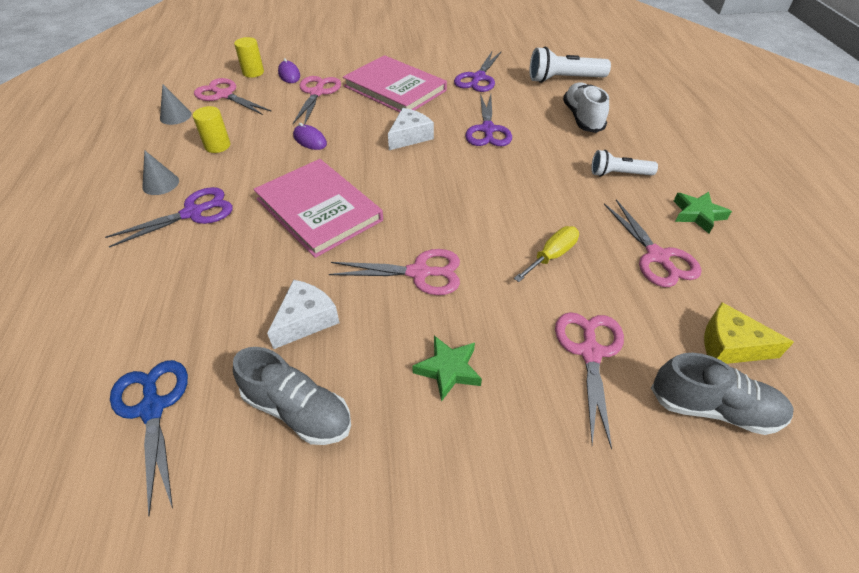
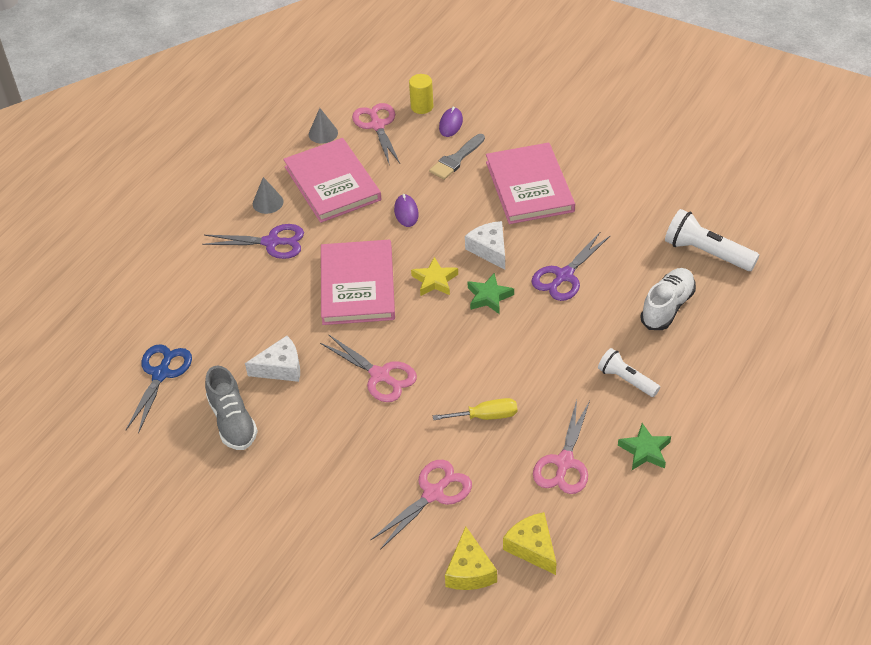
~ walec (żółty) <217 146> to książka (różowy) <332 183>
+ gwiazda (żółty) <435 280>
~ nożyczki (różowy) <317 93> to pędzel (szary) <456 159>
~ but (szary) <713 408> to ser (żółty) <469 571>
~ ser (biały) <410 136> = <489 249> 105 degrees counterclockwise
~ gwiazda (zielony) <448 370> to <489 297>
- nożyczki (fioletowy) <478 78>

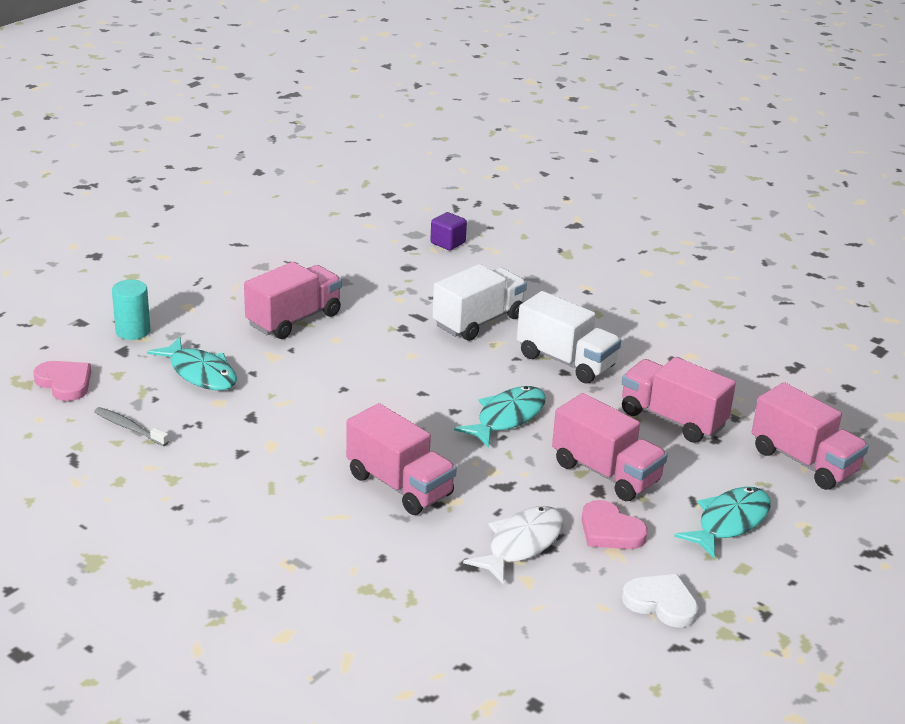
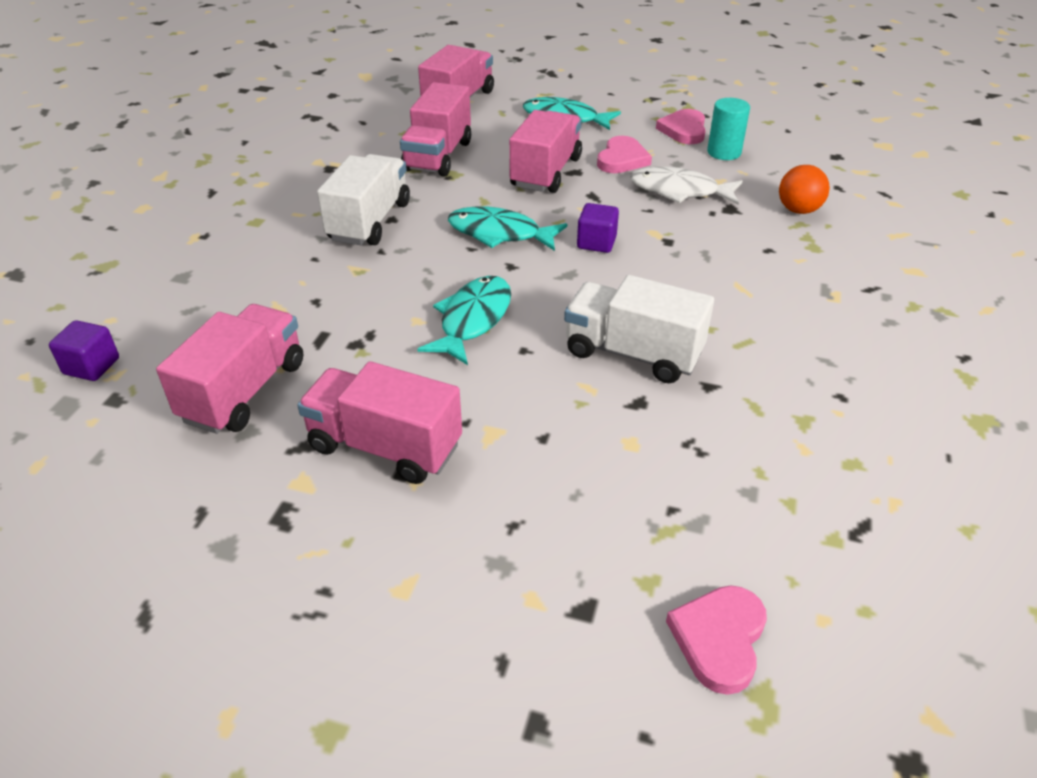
~ ciężarówka (różowy) <399 485> to <244 391>
~ ryba (turkusowy) <200 373> to <472 320>
~ ciężarówka (biały) <478 321> to <633 353>
+ sześcian (fioletowy) <596 242>
~ serce (biały) <661 603> to serce (różowy) <684 130>
~ walec (turkusowy) <133 331> to <724 152>
+ piłka (pomarańczowy) <798 210>
- szczoteczka do zębów (szary) <129 427>

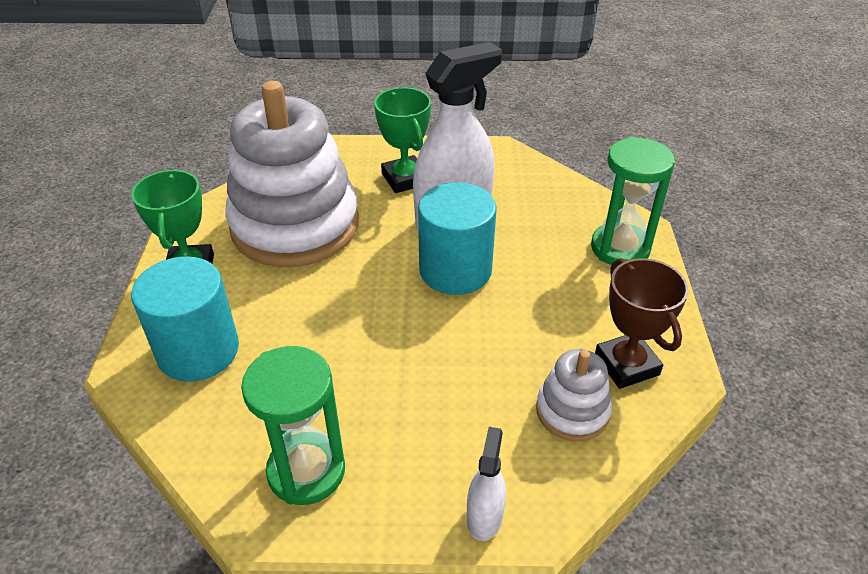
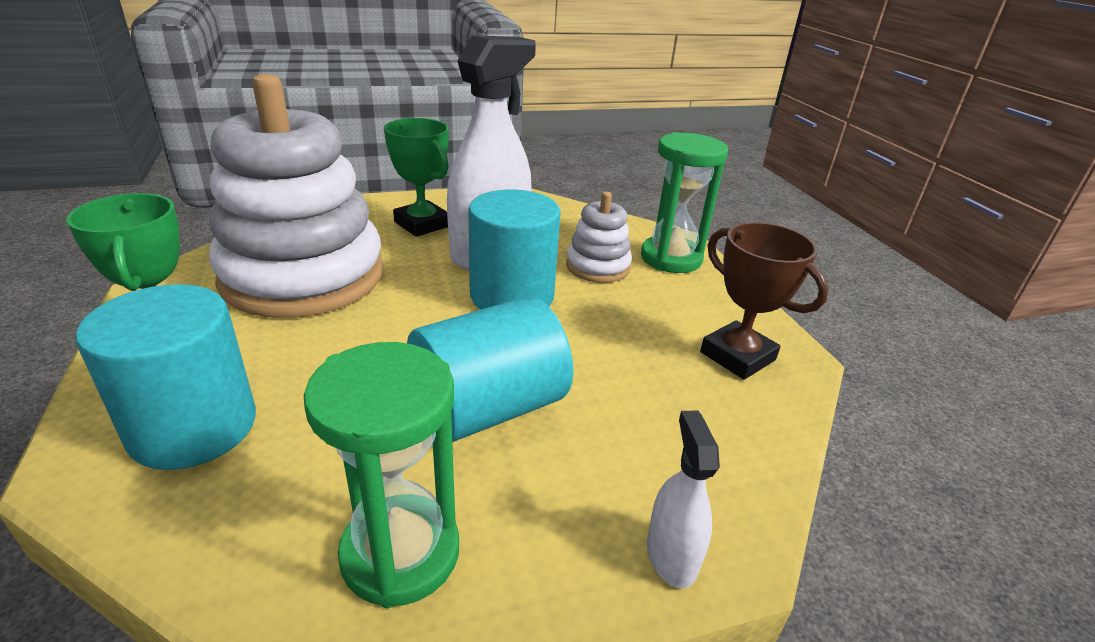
+ walec (turkusowy) <488 408>
~ zabawka nakładanka (biały) <572 411> to <597 266>

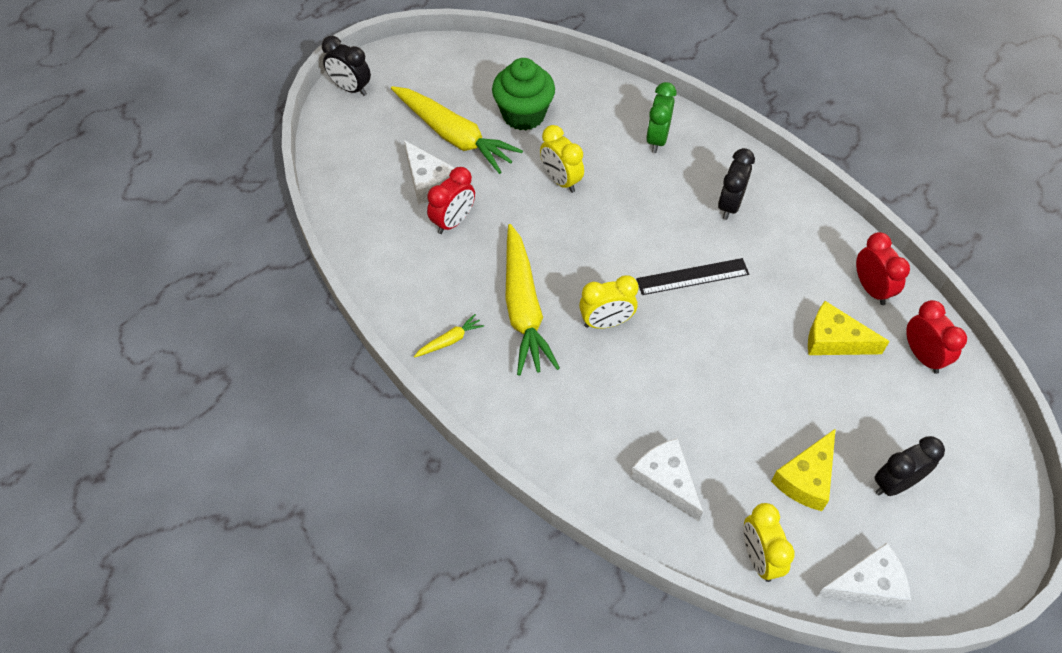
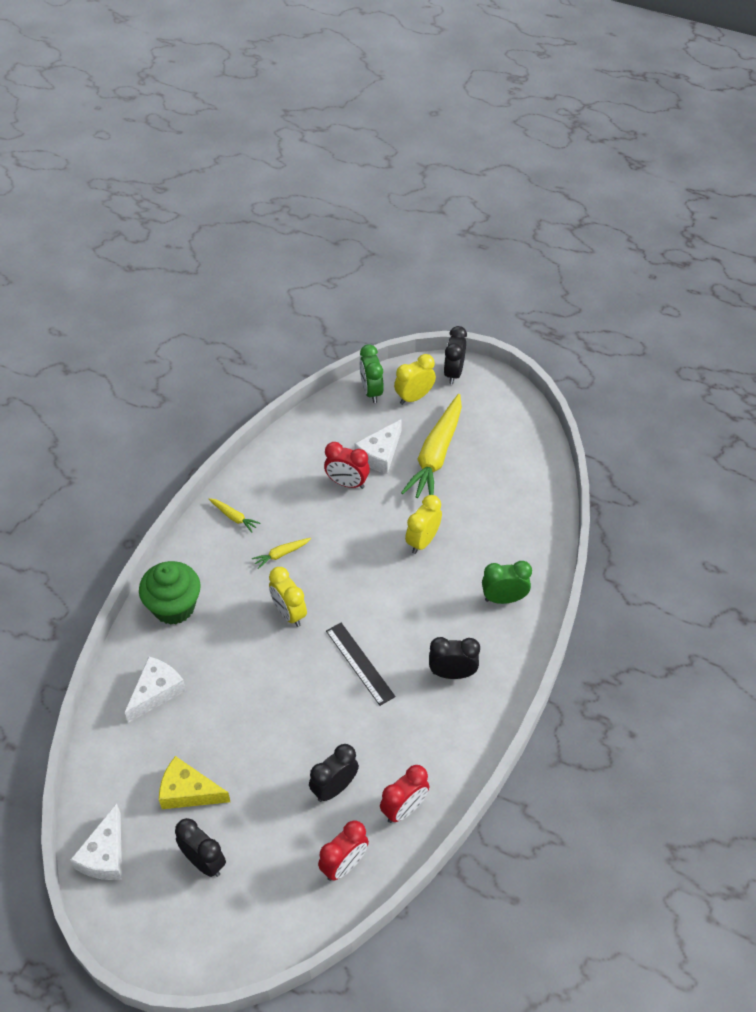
~ ser (biały) <867 585> = <105 855> 45 degrees clockwise
~ muffinka (zielony) <523 115> to <174 607>
~ marchewka (żółty) <523 308> = <281 554> x0.42
~ ser (żółty) <834 340> to budzik (czarny) <334 788>
+ budzik (zielony) <371 391>
~ budzik (żółty) <759 557> to <414 397>

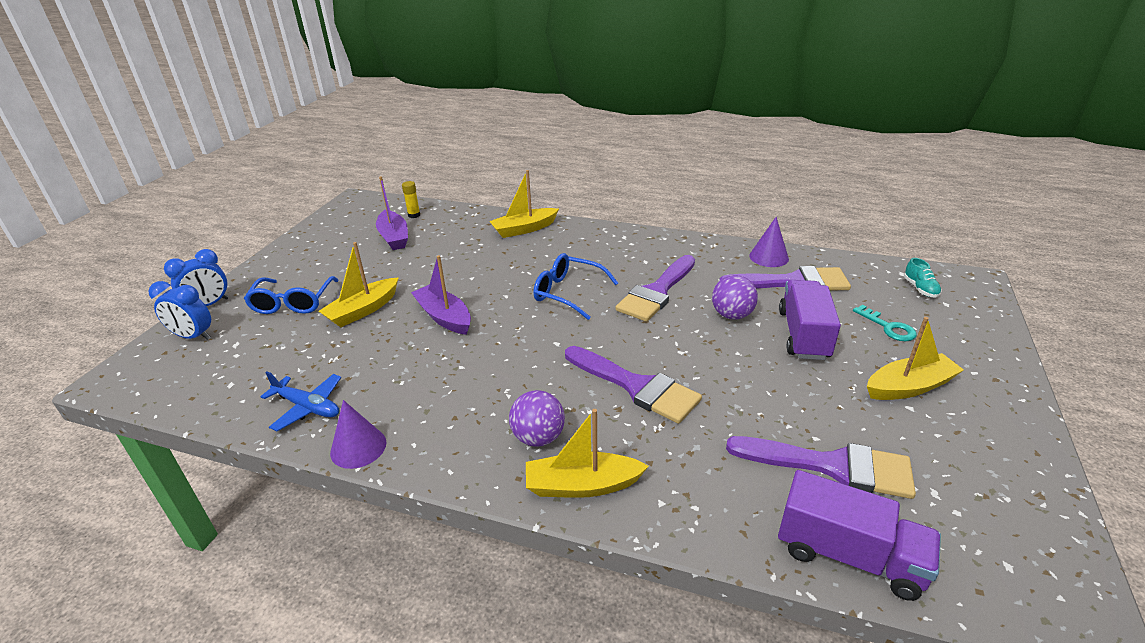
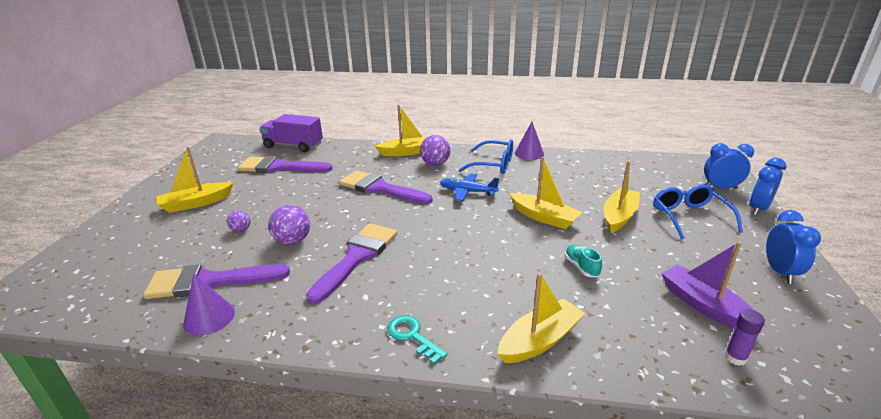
~ ciężarówka (fioletowy) <803 335> to piłka (fioletowy) <241 230>
~ klucz (turkusowy) <888 327> to <412 336>
~ samolot (niebieski) <308 407> to <467 192>
~ okulary (niebieski) <568 293> to <493 164>
~ łódka (fioletowy) <444 317> to łódka (żółty) <544 217>
~ but (turkusowy) <920 289> to <581 267>
~ klej w sztyfcie (żółty) <414 215> to klej w sztyfcie (fioletowy) <735 357>
+ budzik (niebieski) <779 272>

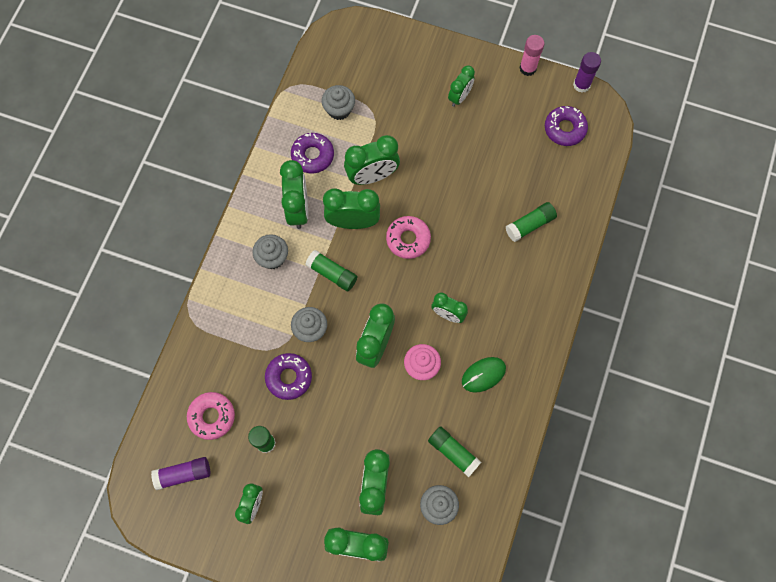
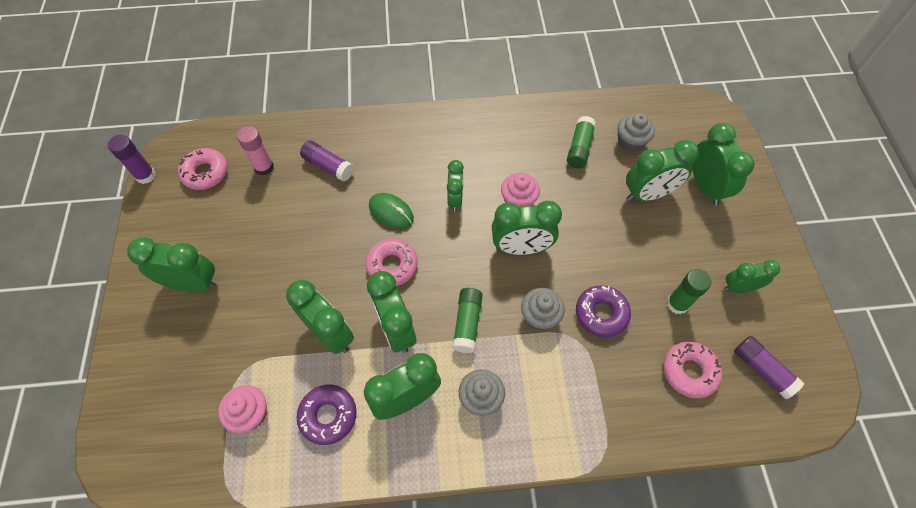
~ budzik (zielony) <459 97> = <193 284> x1.58
~ donut (fioletowy) <565 129> to donut (różowy) <205 173>
~ muffinka (szary) <339 109> to muffinka (różowy) <251 414>
~ klej w sztyfcie (różowy) <528 68> to <264 167>
~ klej w sztyfcie (zielony) <530 225> to klej w sztyfcie (fioletowy) <328 166>
~ myszka (zielony) <483 375> to <391 212>

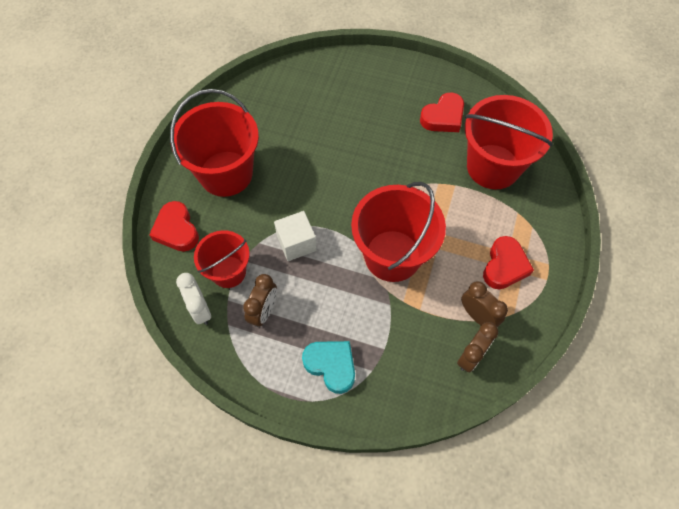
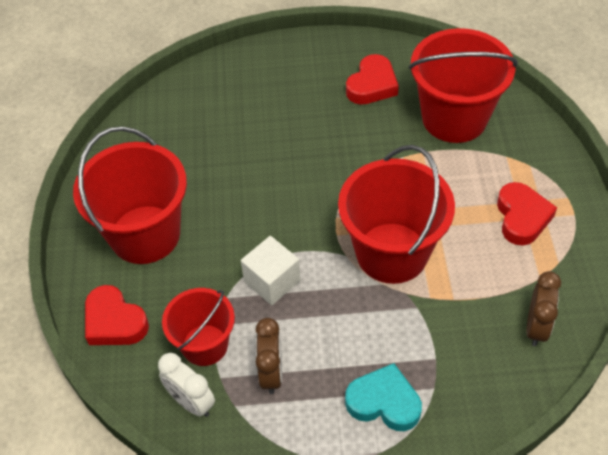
- budzik (brązowy) <477 316>

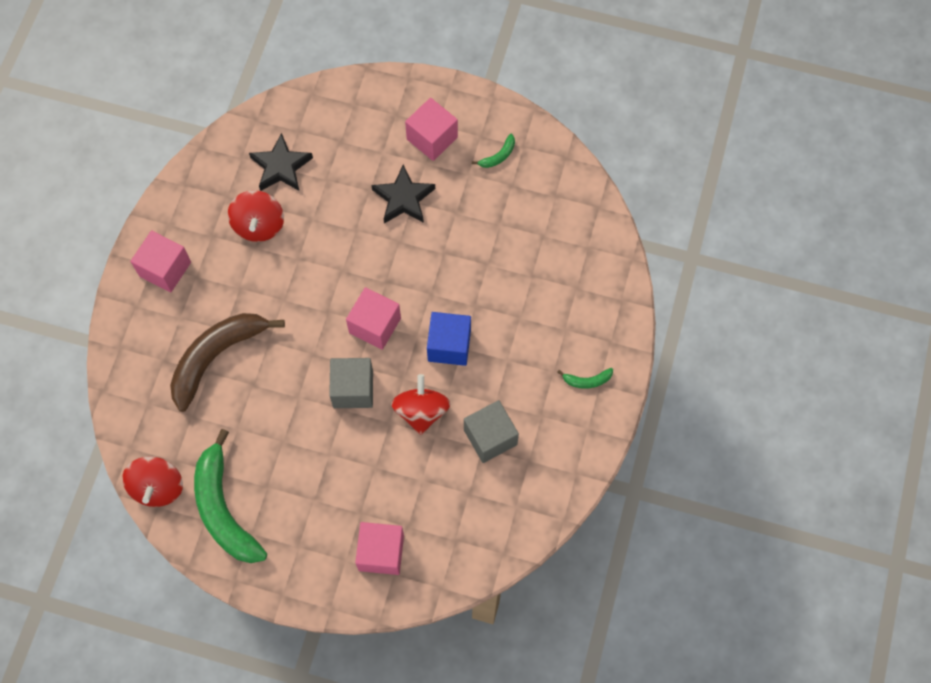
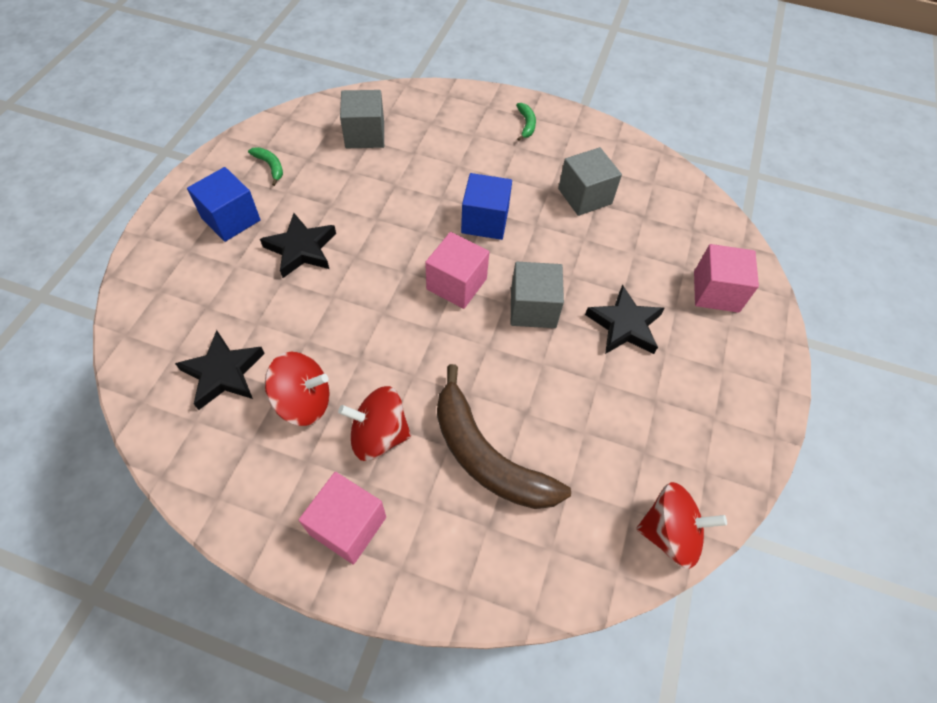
~ sześcian (różowy) <432 138> to sześcian (niebieski) <231 219>
~ bączek (czerwony) <421 411> to <379 435>
+ sześcian (szary) <365 135>
+ gwiazda (czarny) <624 325>
- banan (zielony) <224 508>

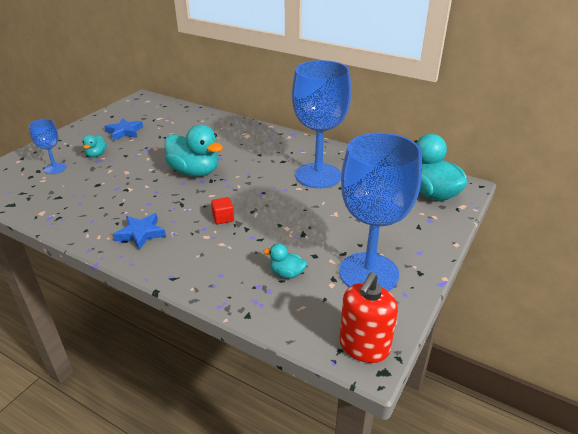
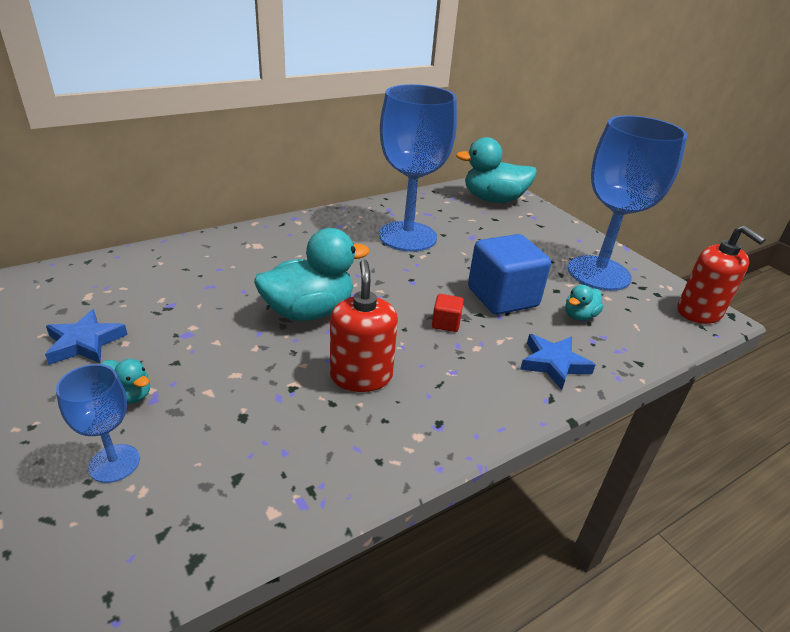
+ dozownik mydła (czerwony) <361 376>
+ sześcian (niebieski) <502 297>
~ gwiazda (niebieski) <141 234> to <553 364>

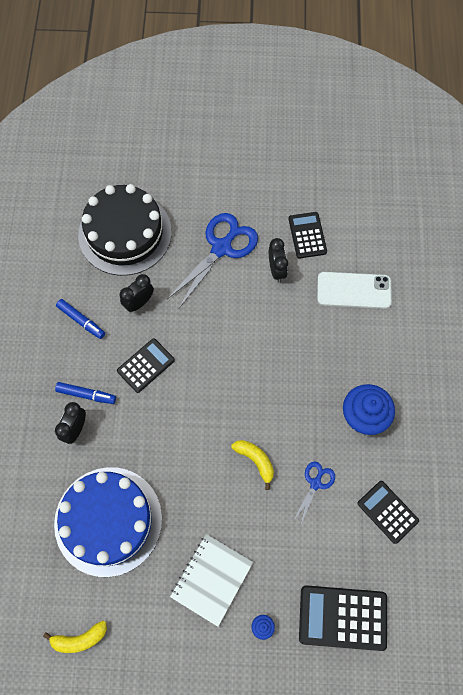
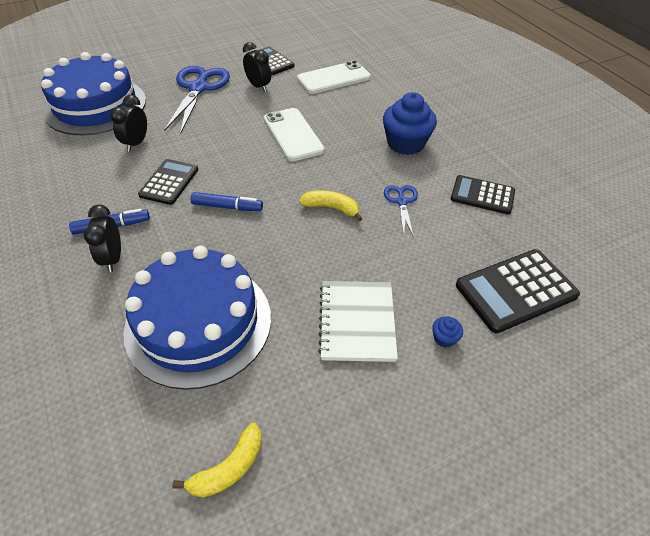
~ tort (czarny) <125 233> to tort (niebieski) <95 106>
~ flamaster (niebieski) <81 321> to <227 207>
+ telefon (biały) <293 134>

